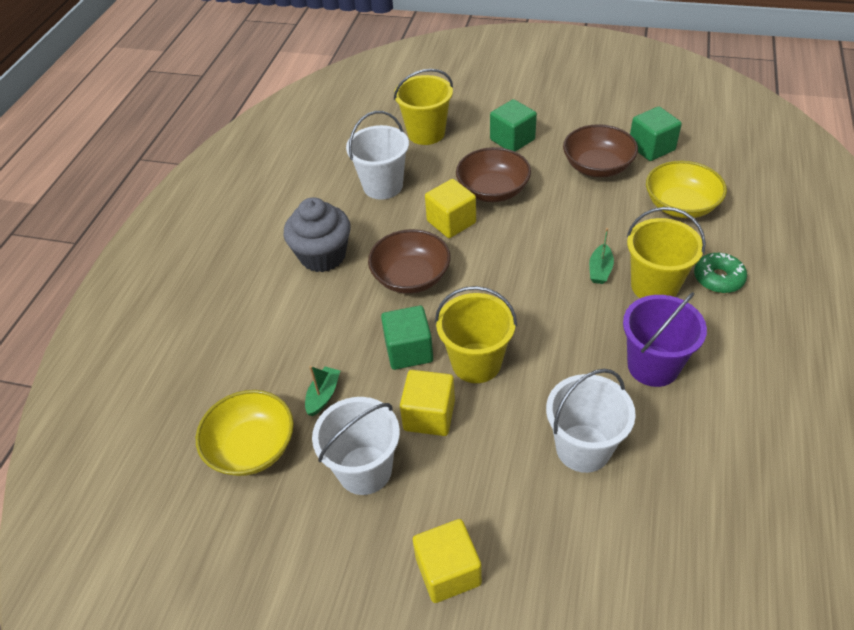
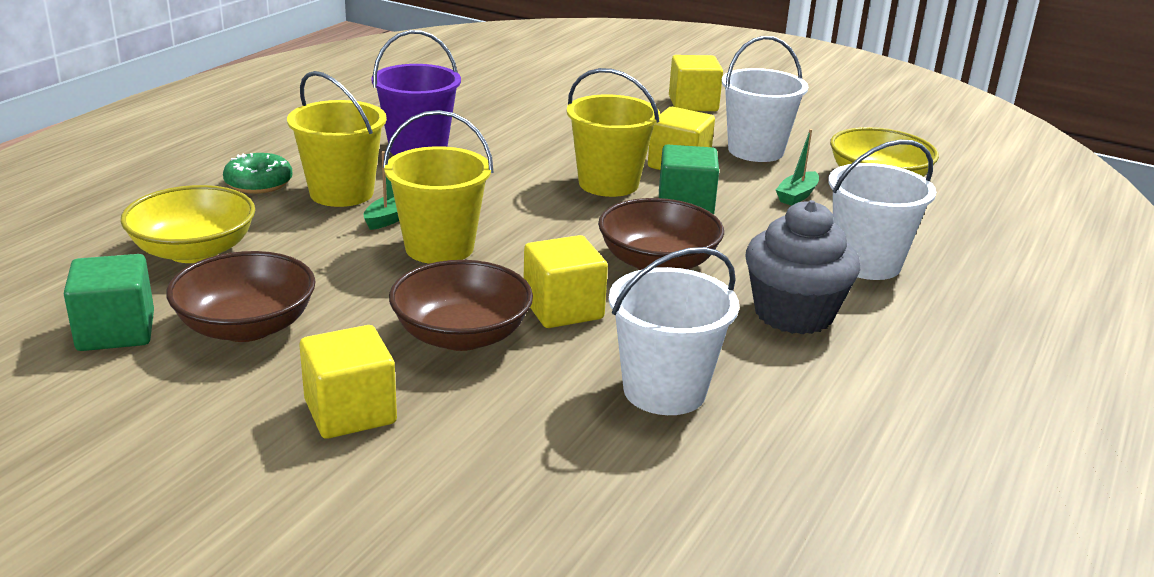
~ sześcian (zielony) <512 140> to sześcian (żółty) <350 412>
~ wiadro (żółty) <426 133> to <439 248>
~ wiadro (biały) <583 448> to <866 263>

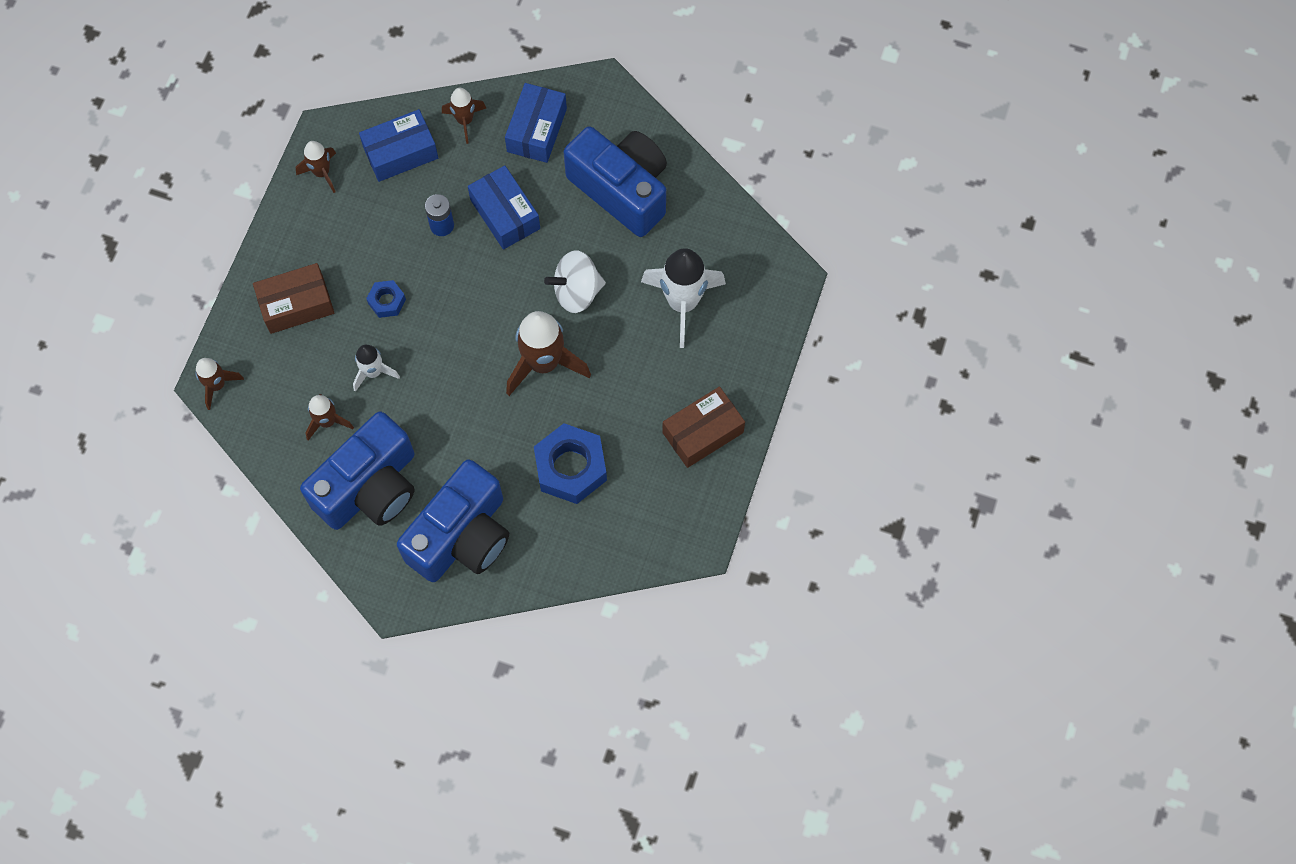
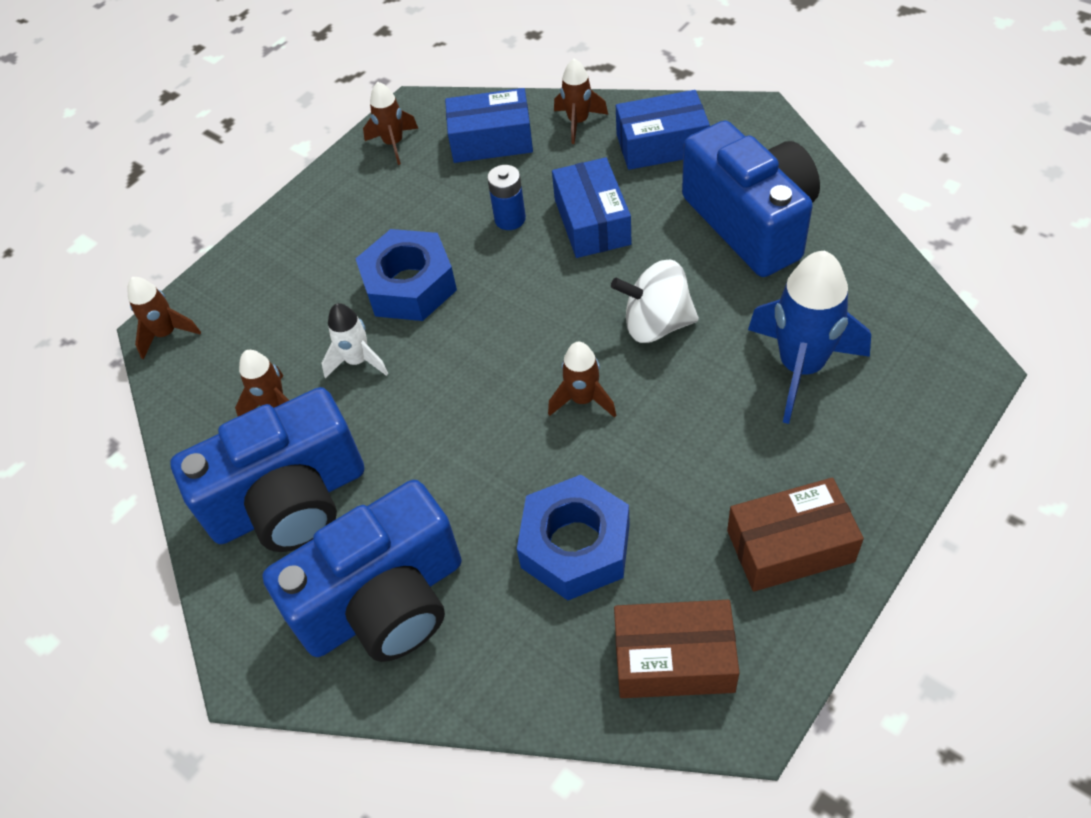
~ nakrętka (niebieski) <387 301> = <409 286> x1.96
~ rakieta (brązowy) <543 363> = <583 399> x0.55
~ pudełko (brązowy) <296 305> to <674 659>
~ pudełko (niebieski) <537 130> = <661 144> 45 degrees clockwise
~ rakieta (biały) <682 303> to rakieta (niebieski) <801 367>

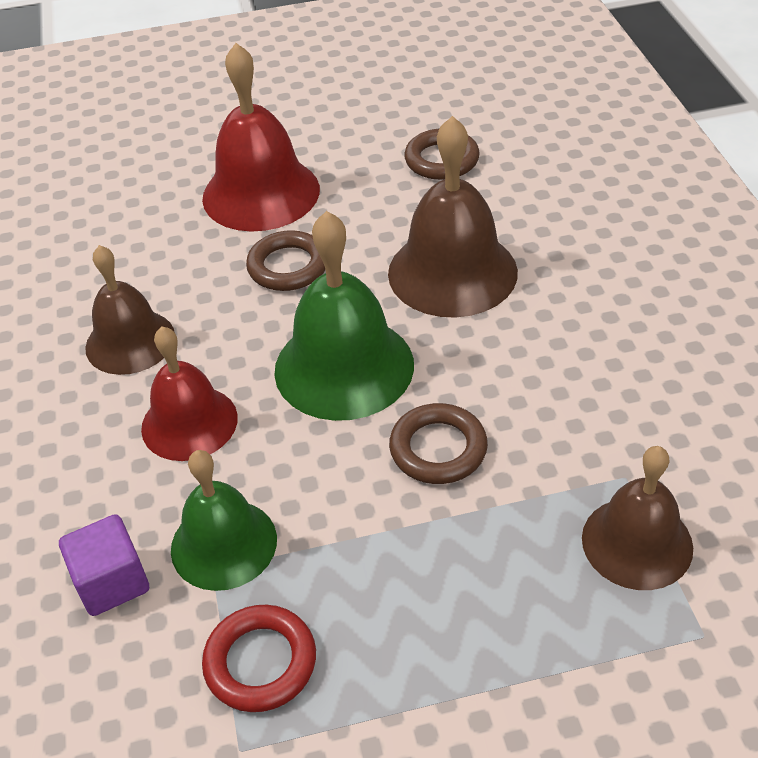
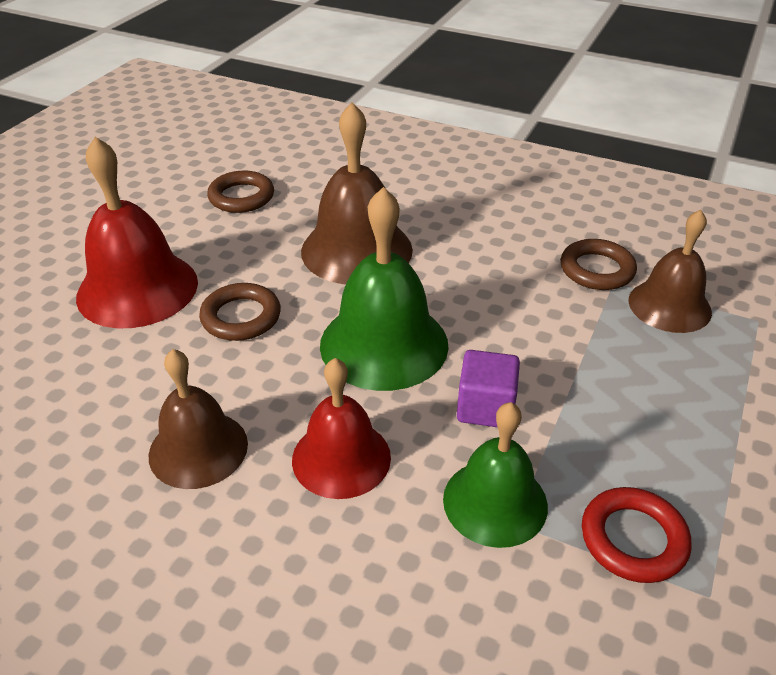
~ sześcian (fioletowy) <112 582> to <485 407>
~ pierścień (brązowy) <438 449> to <597 270>

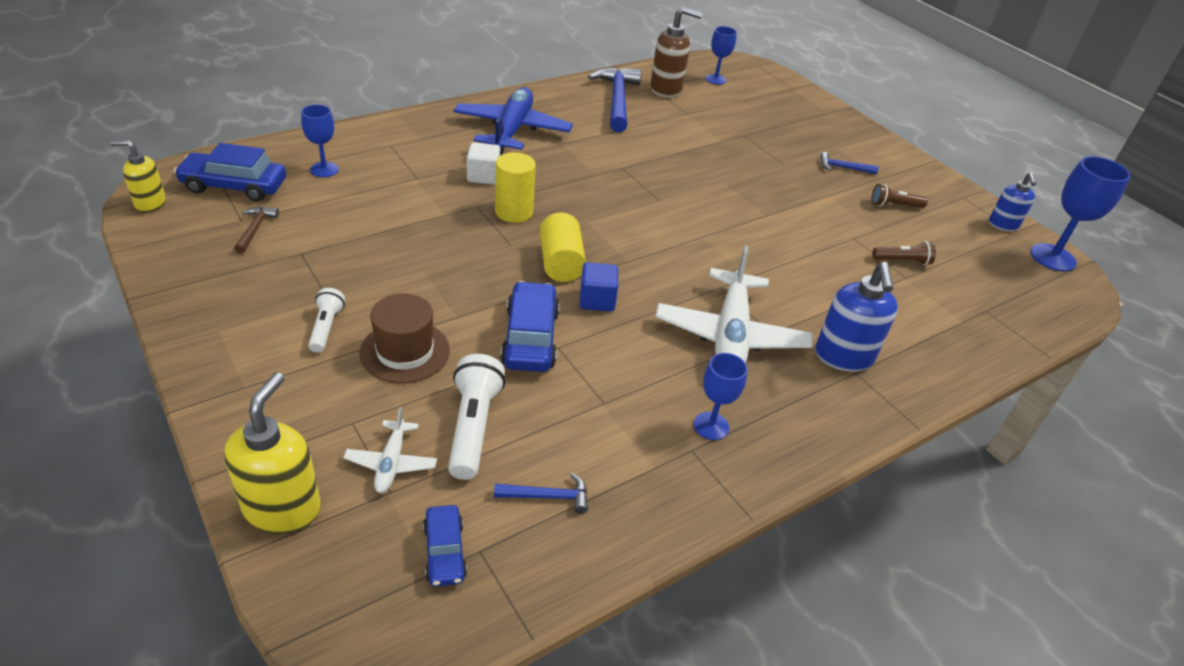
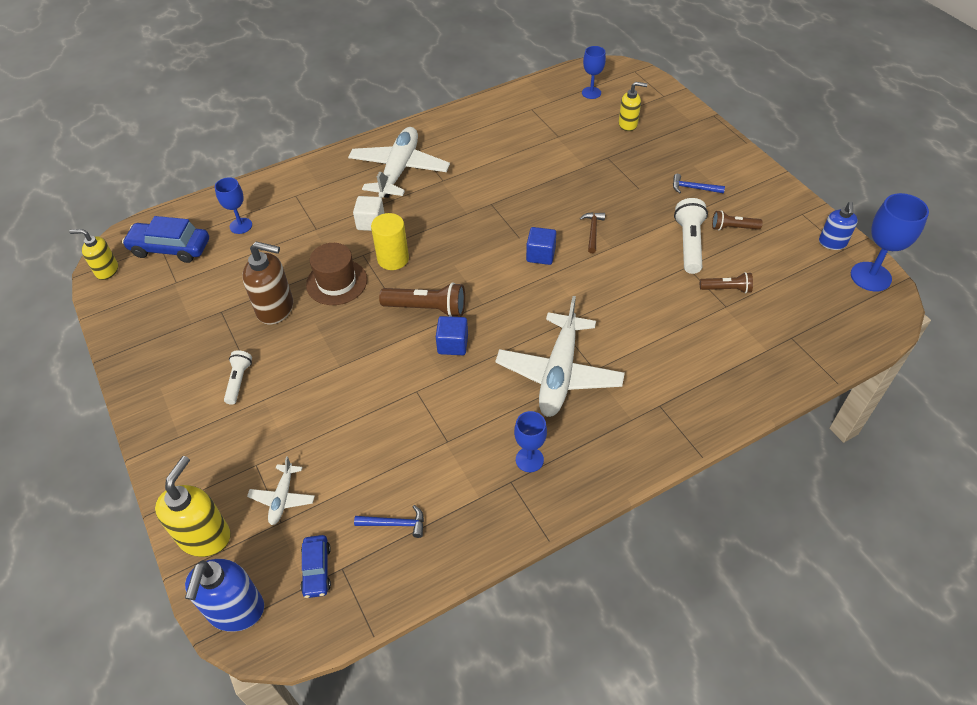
~ dozownik mydła (niebieski) <843 357> to <236 610>
~ dozownik mydła (brązowy) <666 89> to <276 308>
~ kapelusz (brązowy) <405 351> to <336 282>
~ samolot (niebieski) <512 130> to samolot (biały) <399 170>
~ walec (żółty) <561 263> to latarka (brązowy) <427 309>
+ sześcian (niebieski) <540 255>
~ młotek (brązowy) <255 229> to <592 231>
+ dozownik mydła (żółty) <628 124>
~ latarka (biały) <473 427> to <689 244>
- samochód (niebieski) <530 338>
- młotek (niebieski) <617 100>

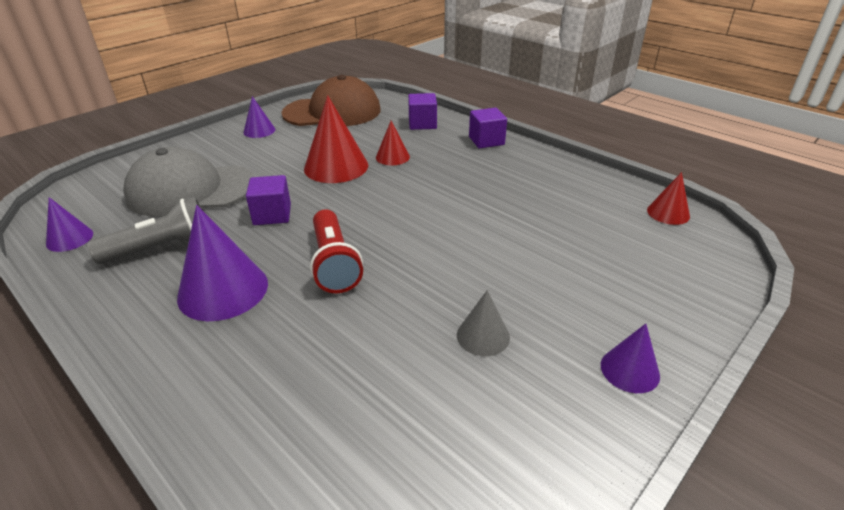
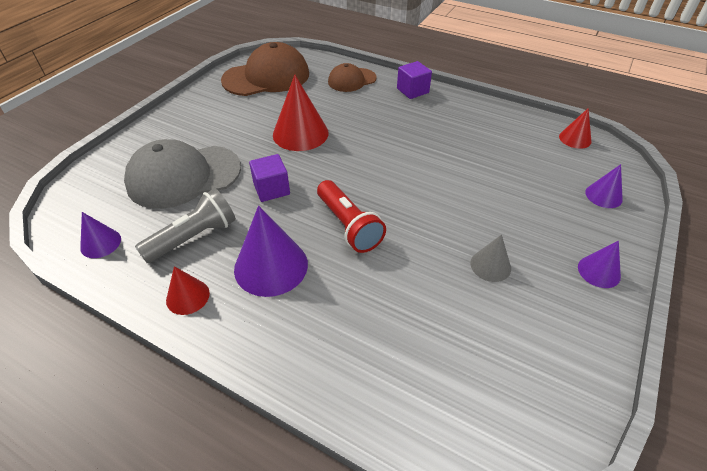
~ stożek (czerwony) <392 157> to <188 296>
~ sześcian (fioletowy) <422 124> to czapka (brązowy) <352 80>
~ stożek (fioletowy) <259 131> to <603 195>

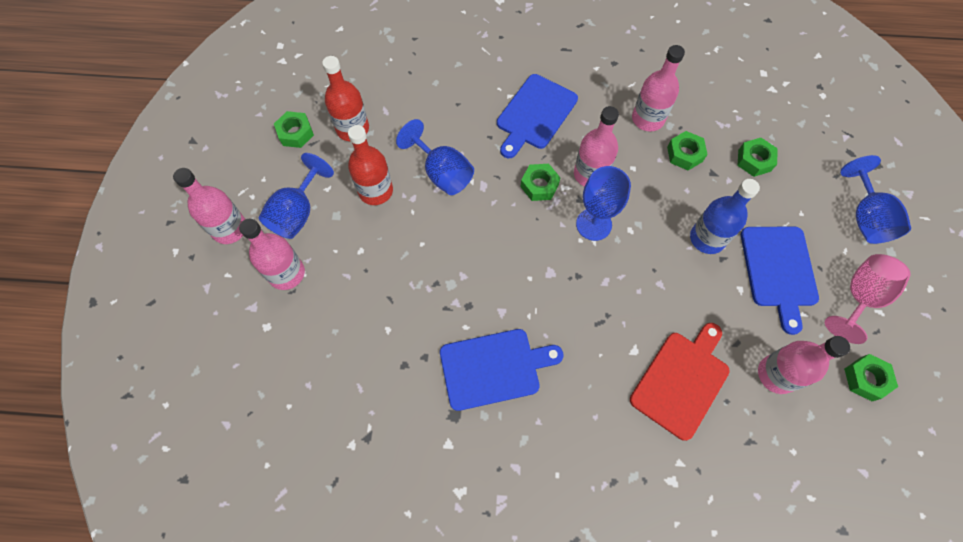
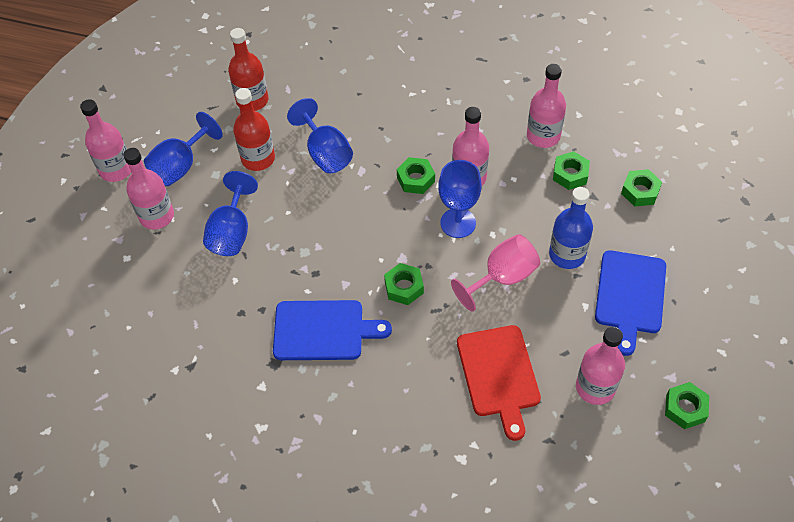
~ kielich (niebieski) <865 218> to <232 232>
~ nakrętka (zielony) <295 133> to <404 287>
~ kielich (różowy) <859 297> to <502 277>
~ deska do krojenia (czerwony) <681 380> = <499 375> 120 degrees clockwise
- deska do krojenia (niebieski) <535 114>

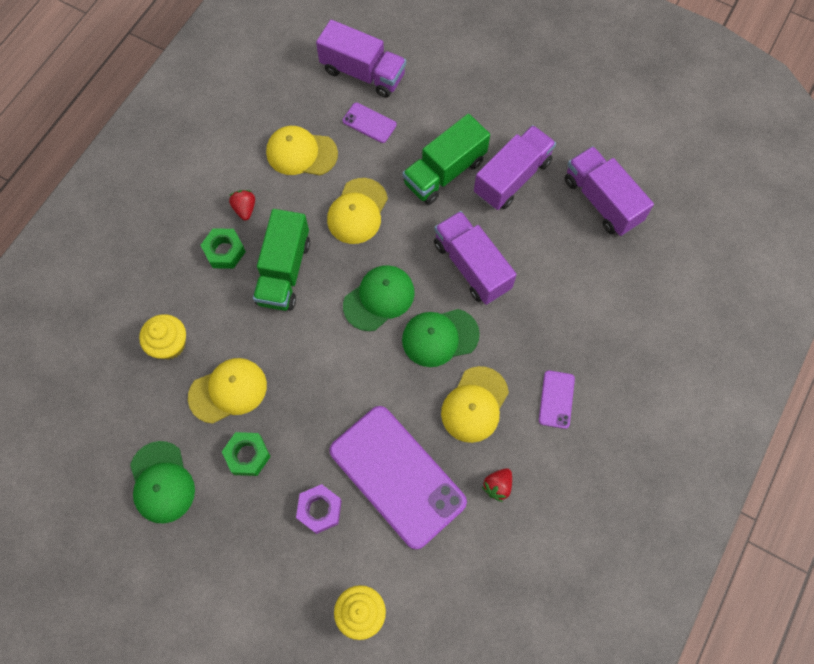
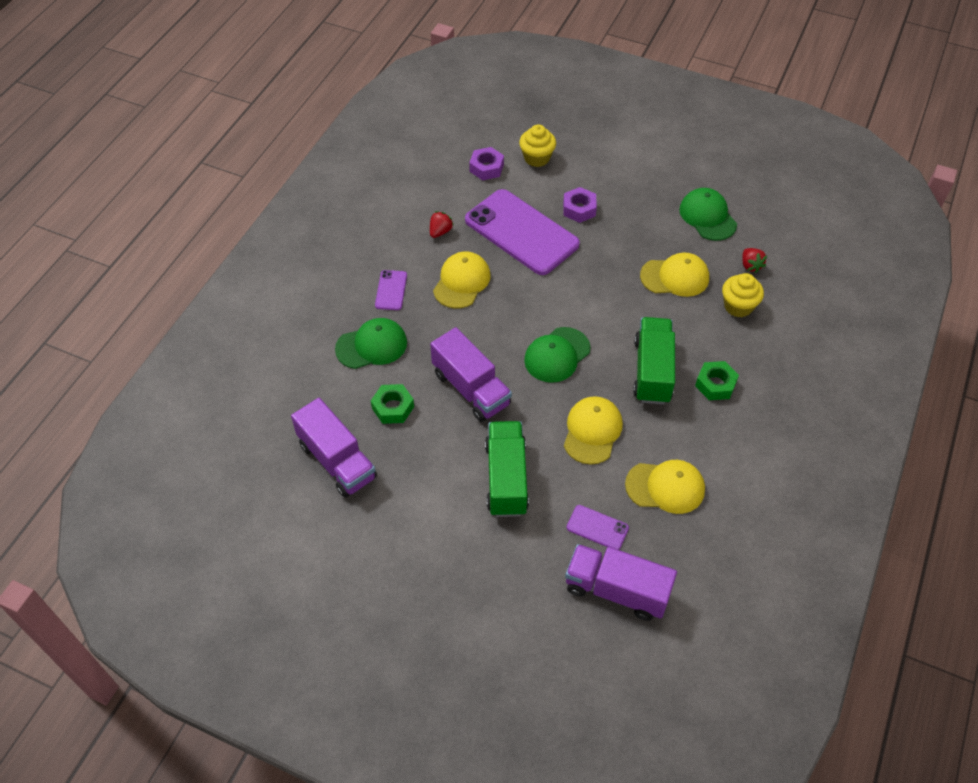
~ czapka (zielony) <440 337> to <371 346>
~ nakrętka (zielony) <247 455> to <393 407>
+ nakrętka (fioletowy) <486 168>
~ ciężarówka (zielony) <444 172> = <506 478> 45 degrees counterclockwise
~ czapka (żółty) <228 391> = <675 277> 150 degrees counterclockwise
~ truskawka (czerwony) <245 209> to <750 266>
- ciężarówka (fioletowy) <512 178>

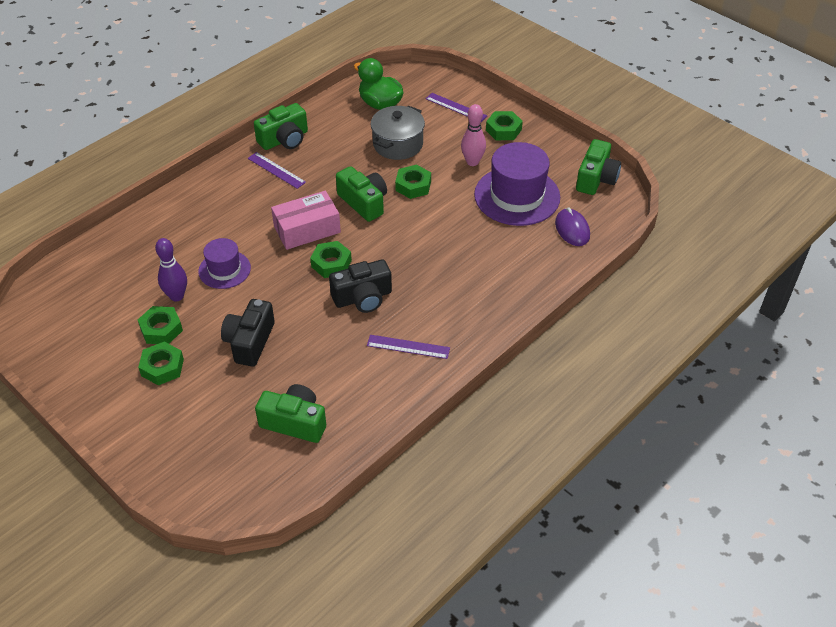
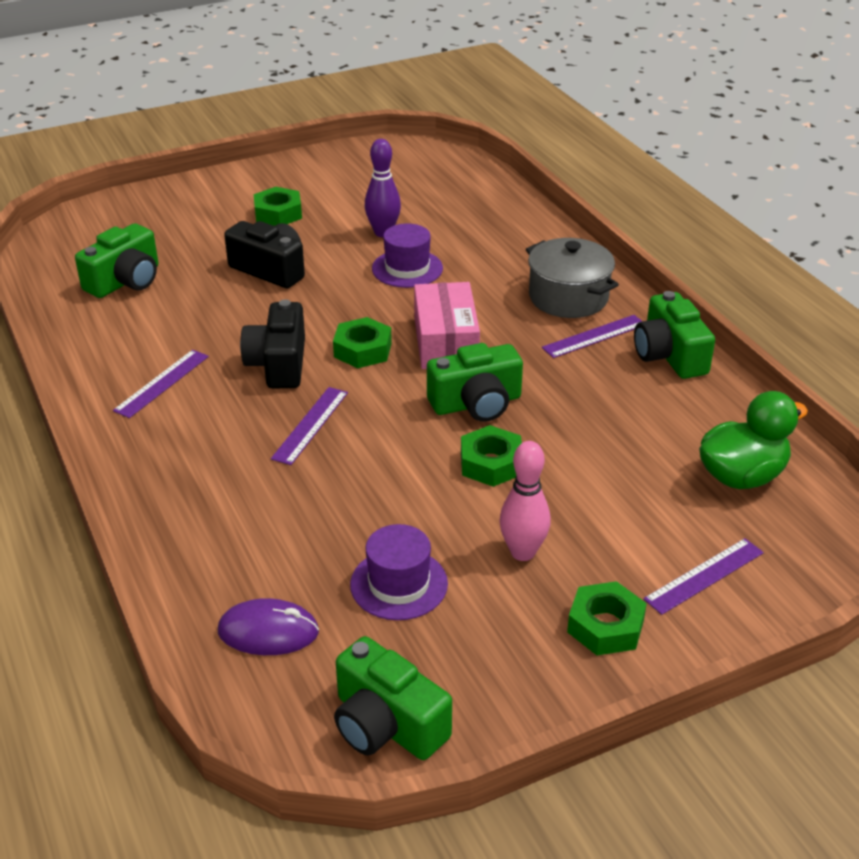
+ linijka (fioletowy) <310 425>
~ kapelusz (fioletowy) <517 196> = <399 584> x0.57
~ garnek (szary) <398 144> to <568 297>
- nakrętka (zielony) <161 329>

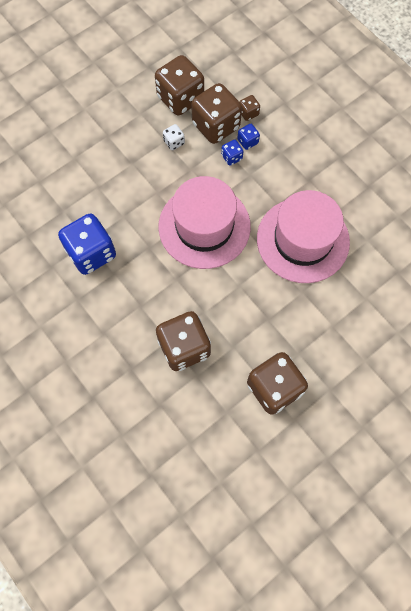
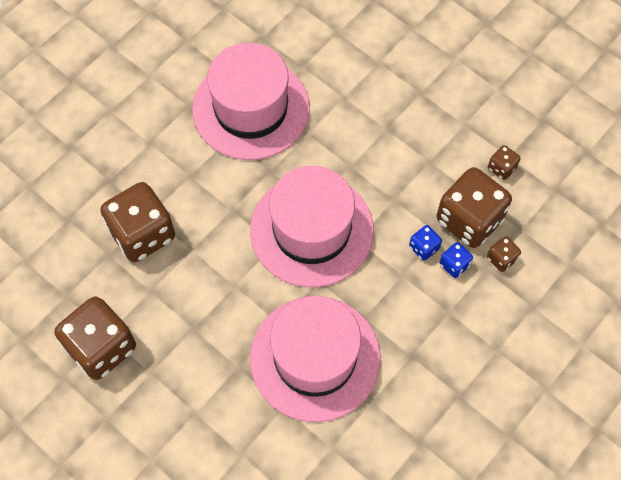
~ kostka do gry (niebieski) <91 253> to kapelusz (różowy) <251 108>
~ kostka do gry (brązowy) <180 98> = <501 168> x0.44
- kostka do gry (biały) <174 142>

